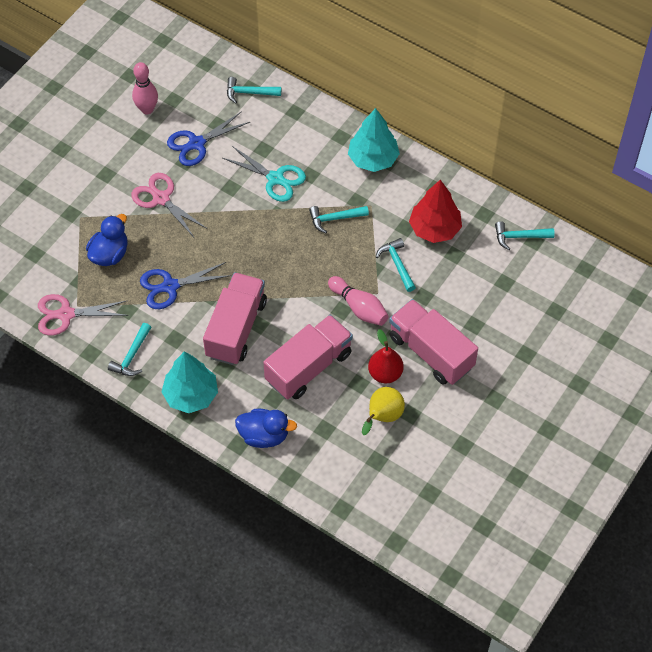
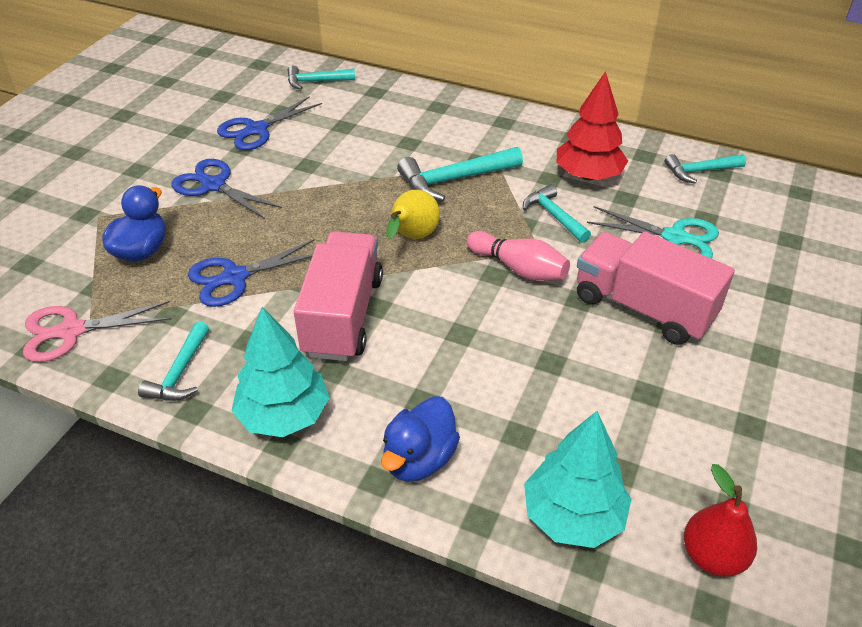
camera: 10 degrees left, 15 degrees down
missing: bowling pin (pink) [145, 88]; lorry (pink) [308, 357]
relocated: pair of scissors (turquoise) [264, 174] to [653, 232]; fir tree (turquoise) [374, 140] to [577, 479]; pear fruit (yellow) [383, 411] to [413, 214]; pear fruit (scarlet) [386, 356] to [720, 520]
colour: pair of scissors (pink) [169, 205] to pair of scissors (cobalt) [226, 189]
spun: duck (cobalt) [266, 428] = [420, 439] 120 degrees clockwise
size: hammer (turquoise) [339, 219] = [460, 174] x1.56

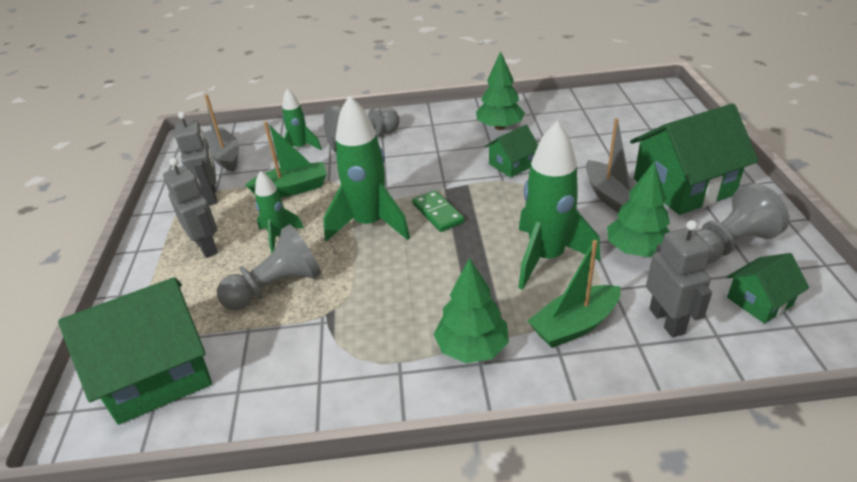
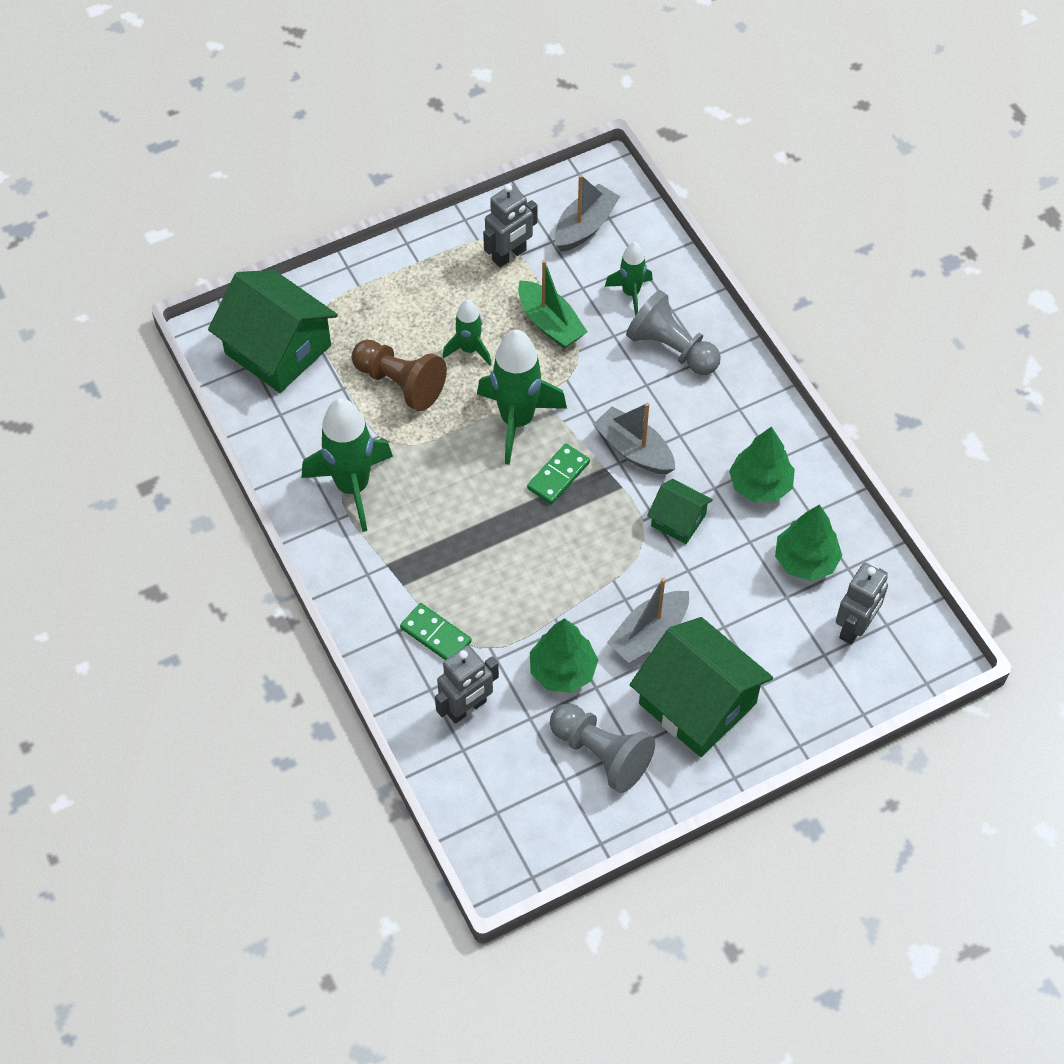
camera: 65 degrees right, 20 degrees up
missing: house (leaf-green) [768, 288]
appeared: sailboat (ash-grey) [634, 438]
relocated: robot figure (ash-grey) [190, 208] to [862, 604]; fir tree (leaf-green) [471, 310] to [808, 542]; spaceship (leaf-green) [559, 205] to [347, 465]
exchanged: sailboat (leaf-green) [574, 294] to domino (leaf-green) [436, 631]
colour: pawn (ash-grey) [269, 267] to pawn (russet) [399, 375]

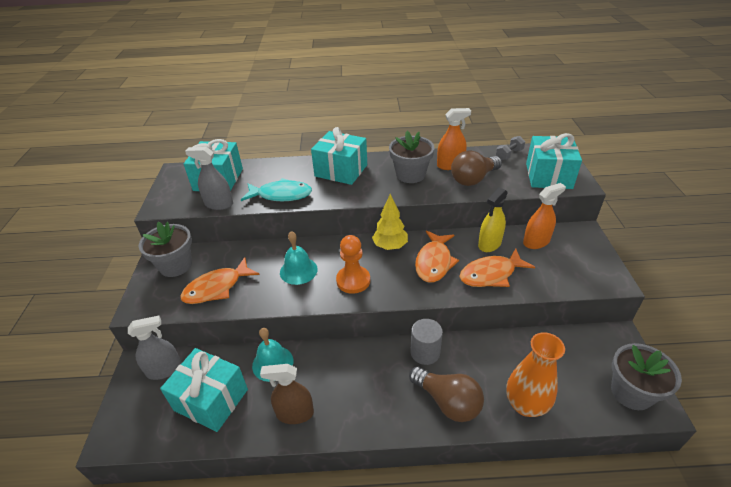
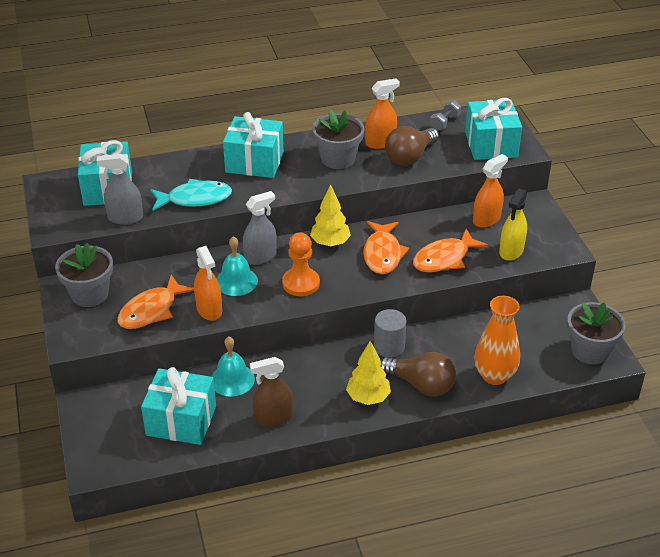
camera: 15 degrees left, 0 degrees up
appeared: spray bottle (orange-coloured) [208, 283]; fir tree (yellow) [368, 373]
relocated: spray bottle (ash-grey) [155, 348] to [260, 228]; spray bottle (yellow) [493, 219] to [513, 224]

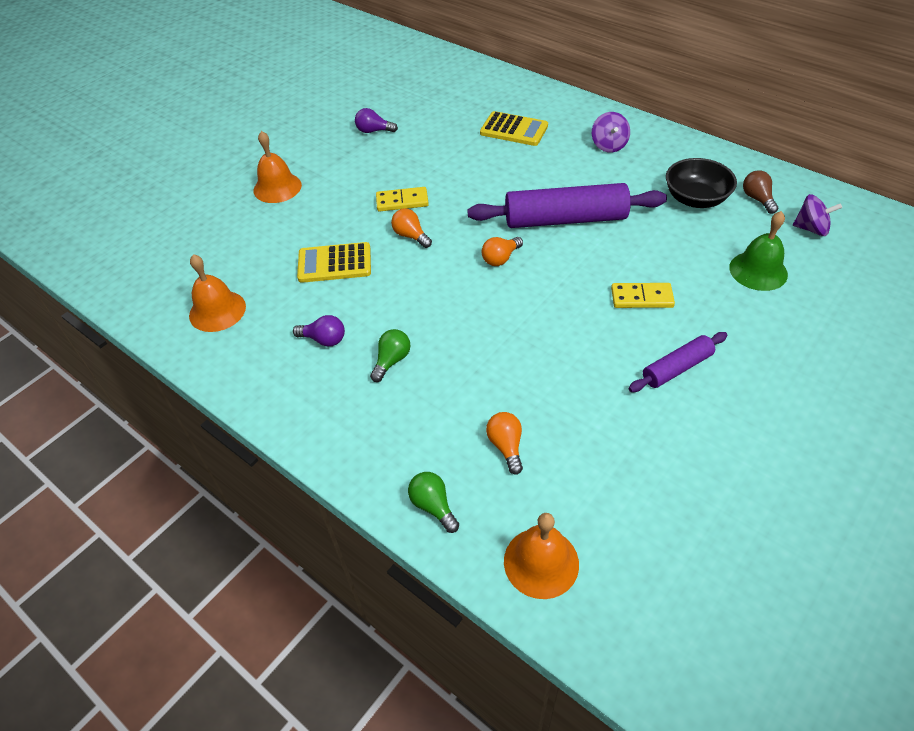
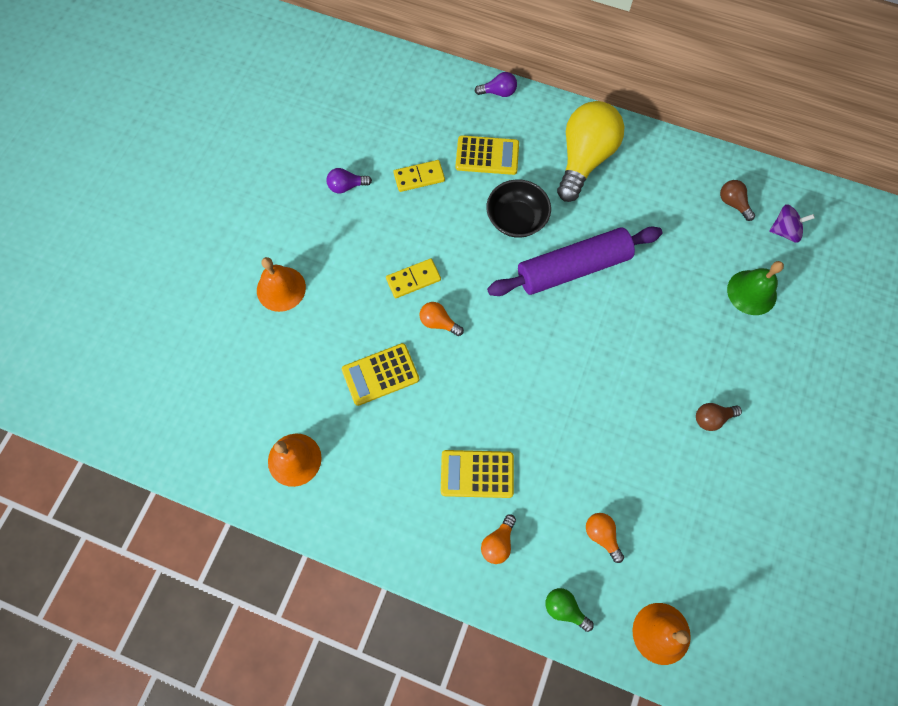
camera: 20 degrees left, 20 degrees up
relocated: bulb (purple) [319, 331] to [496, 84]; bulb (orange-coloured) [502, 251] to [498, 539]; domino (yellow) [643, 295] to [419, 176]; serving bowl (ebony) [701, 183] to [518, 208]
exchanged: bulb (leaf-green) [390, 355] to calculator (yellow) [477, 474]; whirligig (purple) [611, 132] to bulb (yellow) [591, 151]; rolling pin (purple) [678, 362] to bulb (russet) [719, 417]

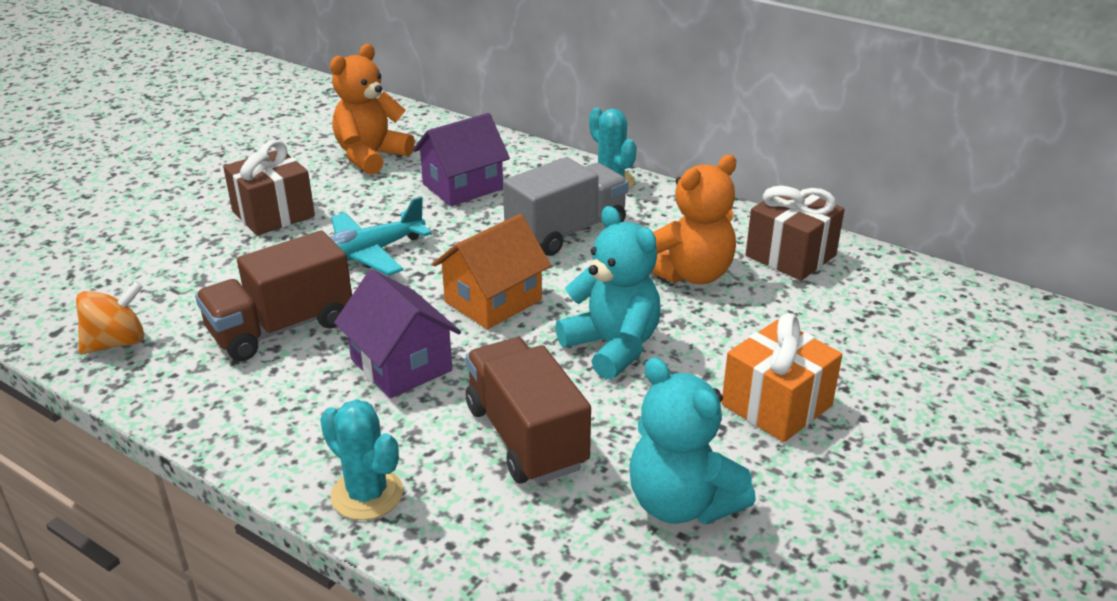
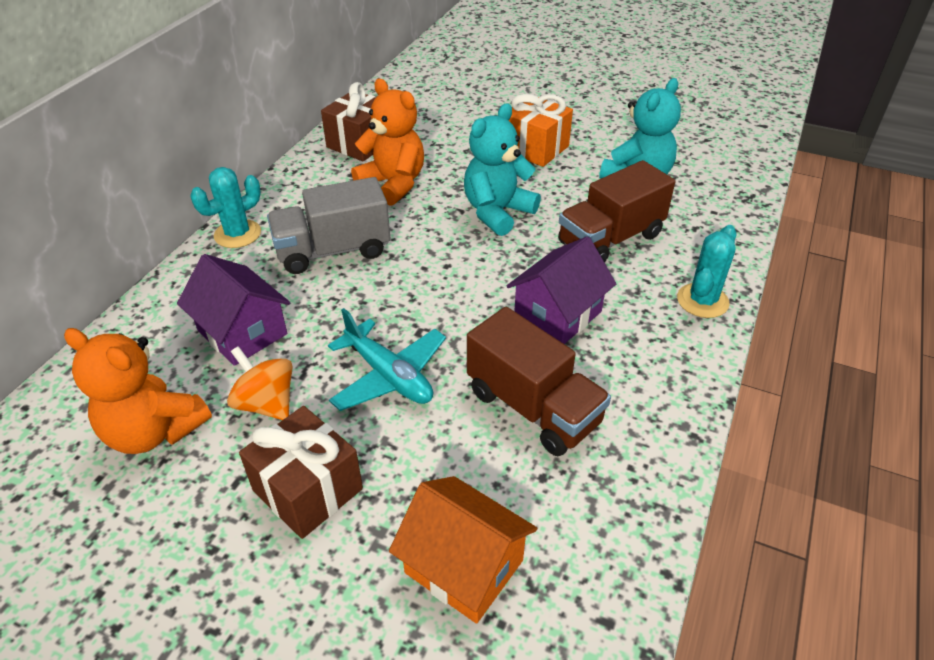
camera: 100 degrees left, 10 degrees up
relocated: whirligig (orange-coloured) [110, 317] to [260, 383]; house (orange-coloured) [491, 271] to [463, 550]
spun: lorry (ash-grey) [566, 206] = [328, 225] 60 degrees counterclockwise

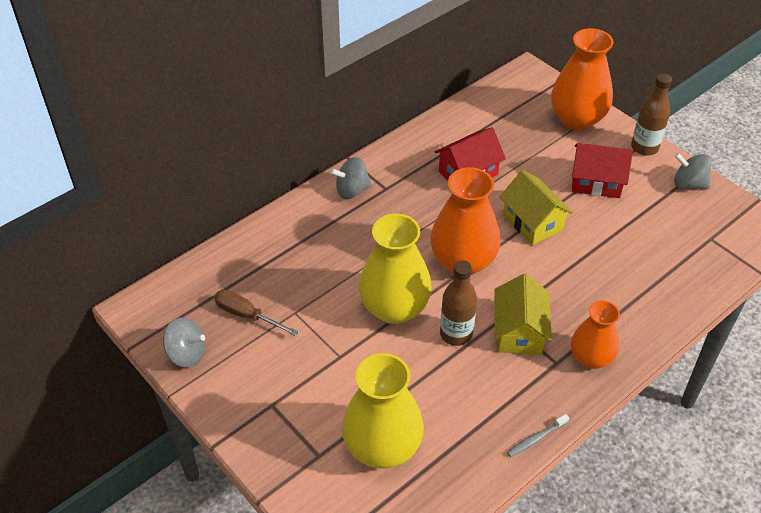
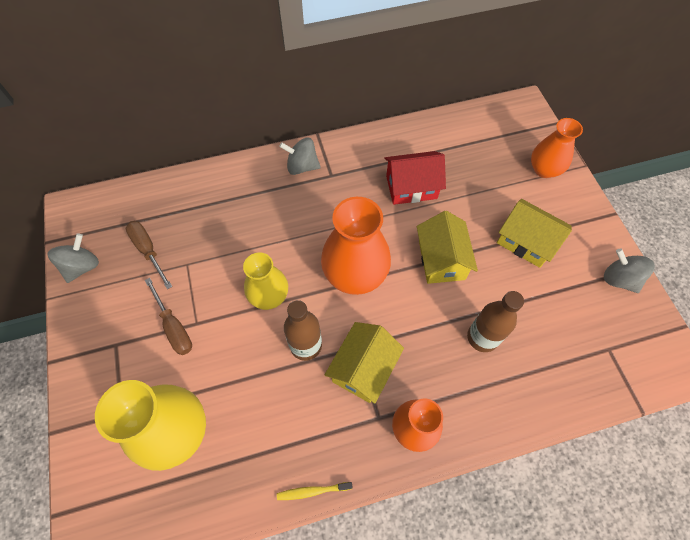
camera: 25 degrees right, 15 degrees up
appeared: flat screwdriver (russet) [168, 316]
relocated: drink bottle (russet) [651, 114] to [495, 321]
colour: tooth brush (ash-grey) [538, 435] to tooth brush (yellow) [315, 491]; house (scarlet) [602, 170] to house (yellow) [534, 233]
spun: whirligig (ash-grey) [184, 342] = [73, 258] 105 degrees counterclockwise
size: vase (yellow) [395, 269] = [265, 281] x0.63; vase (orange-coloured) [582, 79] = [557, 148] x0.63

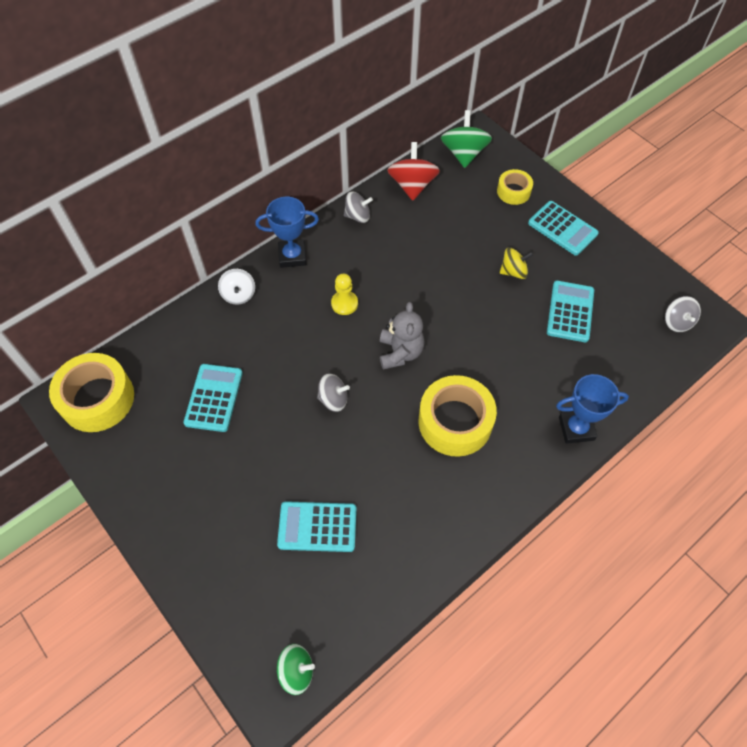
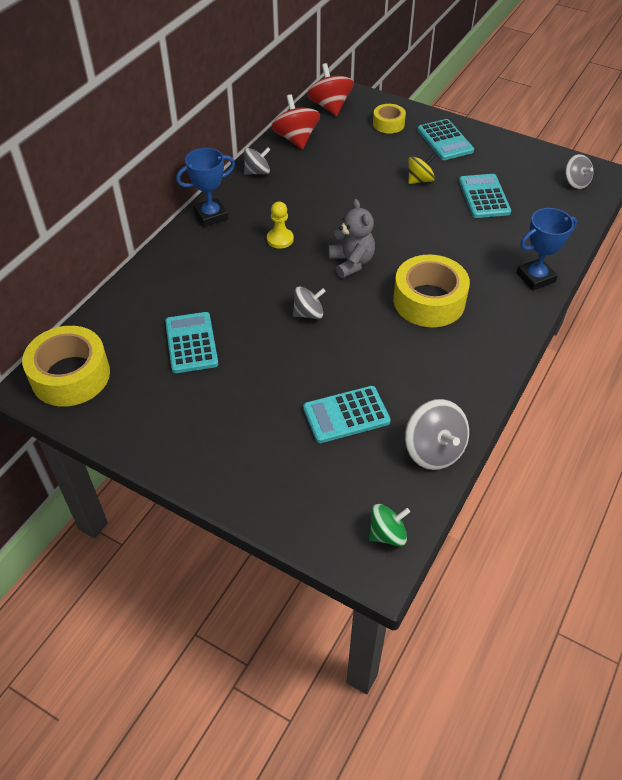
camera: 20 degrees left, 10 degrees down
missing: whirligig (snow-white) [236, 287]
appeared: whirligig (ash-grey) [437, 434]
colour: whirligig (leaf-green) [466, 139] to whirligig (scarlet) [330, 89]
spun: calculator (turquoise) [563, 228] = [445, 139] 45 degrees clockwise

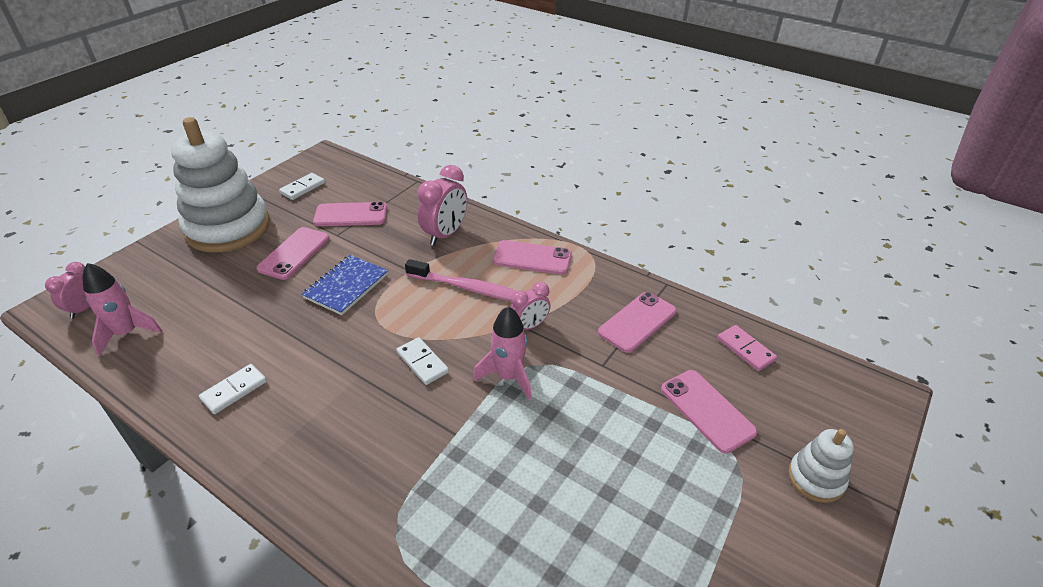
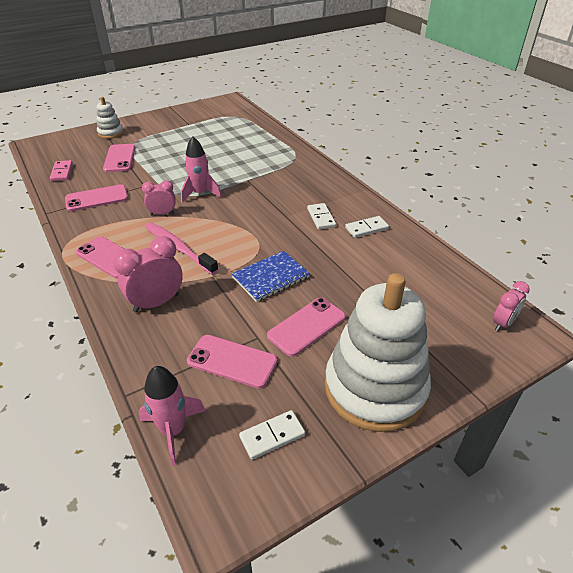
camera: 155 degrees left, 0 degrees up
relocated: spaceship (pink) [122, 309] to [172, 415]; domino (snow-white) [422, 361] to [321, 216]

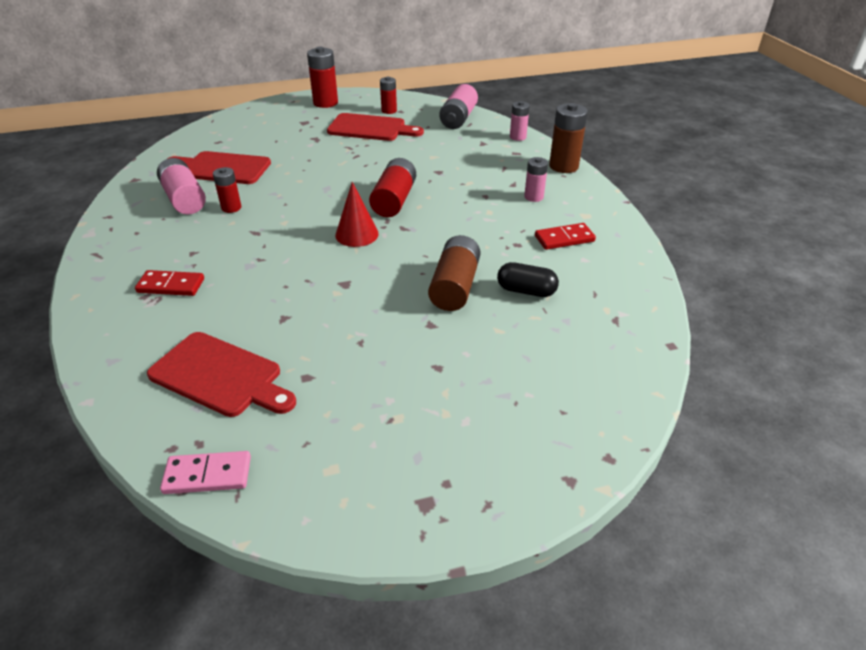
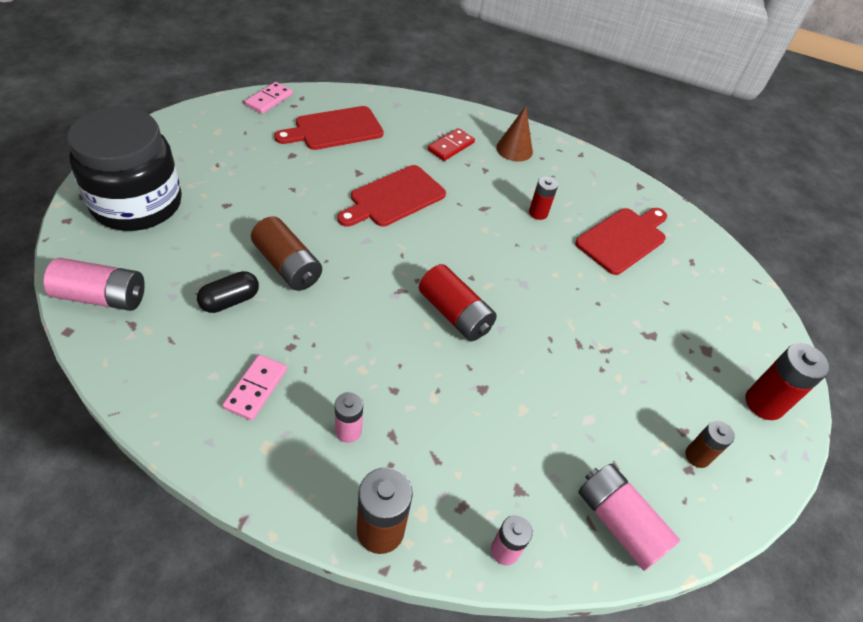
camera: 120 degrees right, 10 degrees up
missing: cone shape (scarlet) [357, 214]
appeared: jam jar (ebony) [124, 169]; cone shape (russet) [514, 133]
relocated: power cell (pink) [181, 186] to [94, 284]; chopping board (scarlet) [375, 127] to [391, 196]
colour: power cell (scarlet) [388, 95] to power cell (russet) [710, 444]; domino (scarlet) [565, 236] to domino (pink) [254, 388]

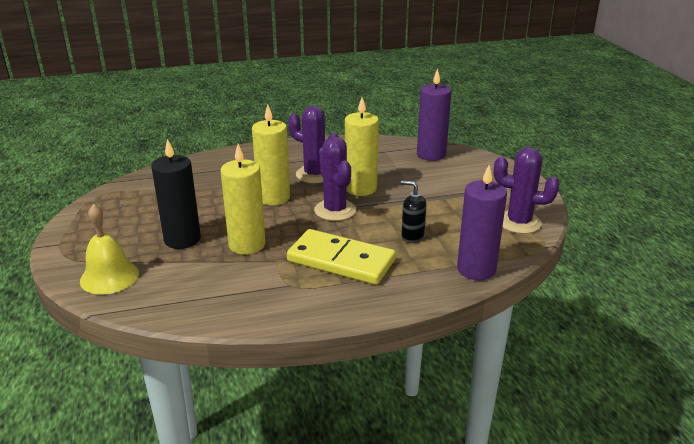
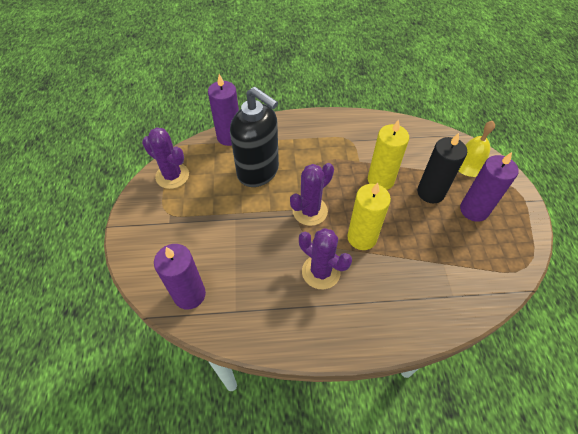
camera: 170 degrees left, 25 degrees up
missing: domino (yellow) [341, 257]; pillar candle (yellow) [362, 146]
appeared: pillar candle (purple) [489, 187]
spun: prickly plant (purple) [335, 179] = [312, 194] 60 degrees clockwise
size: pump bottle (ebony) [413, 211] = [254, 137] x2.32

